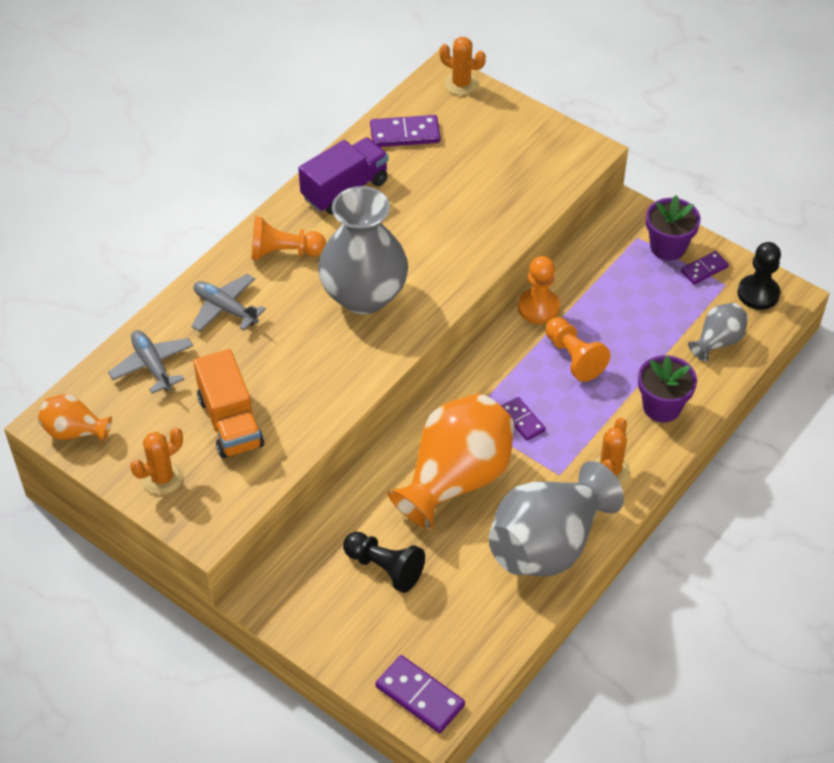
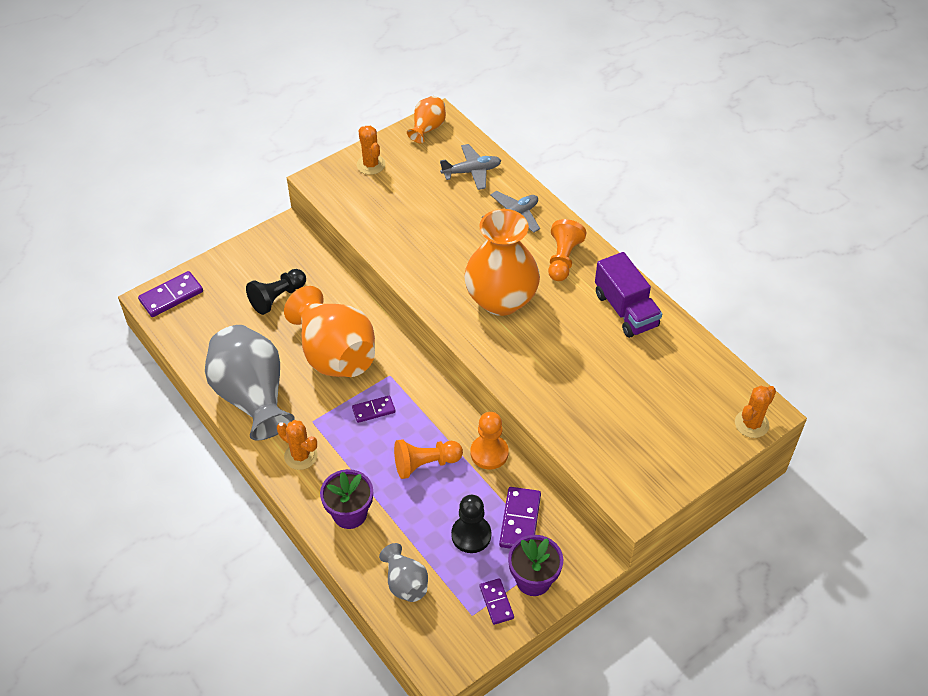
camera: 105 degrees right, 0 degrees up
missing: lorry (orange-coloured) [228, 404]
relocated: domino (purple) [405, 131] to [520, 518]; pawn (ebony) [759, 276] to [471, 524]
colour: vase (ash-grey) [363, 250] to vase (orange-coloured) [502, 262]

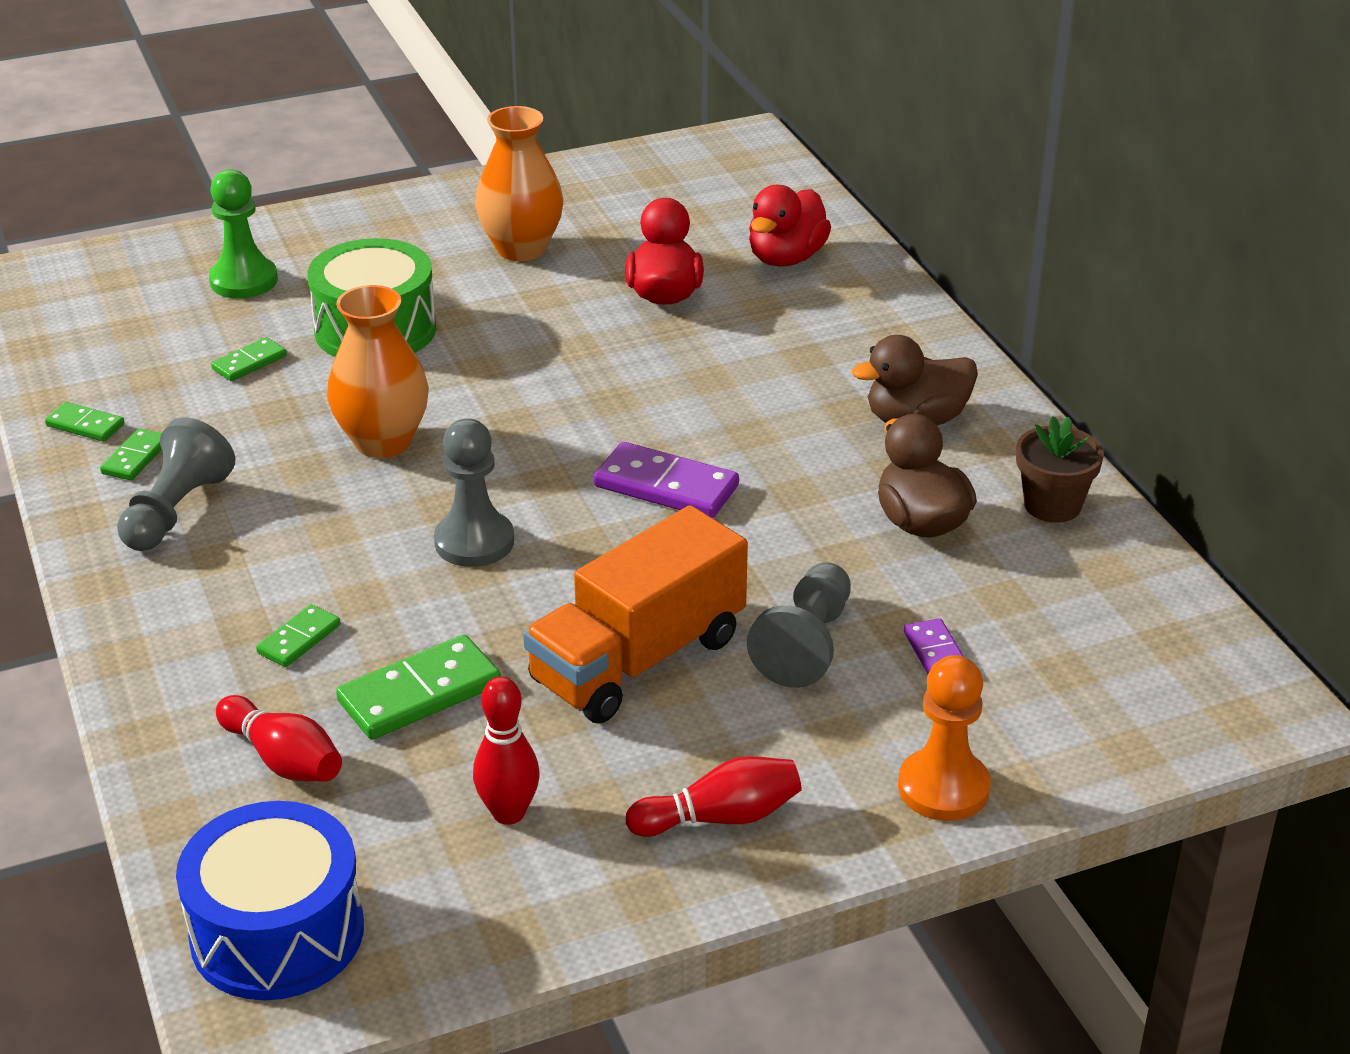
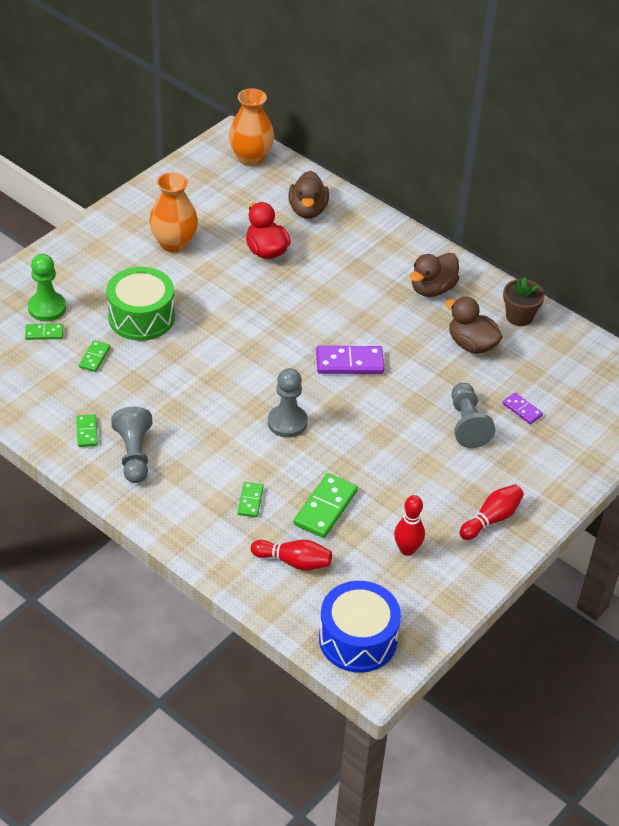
camera: 30 degrees left, 10 degrees up
missing: lorry (orange-coloured) [635, 614]; pawn (orange-coloured) [944, 738]
relocated: domino (leaf-green) [85, 422] to [44, 332]; vase (orange-coloured) [378, 371] to [251, 127]
colour: duck (scarlet) [790, 226] to duck (russet) [308, 195]

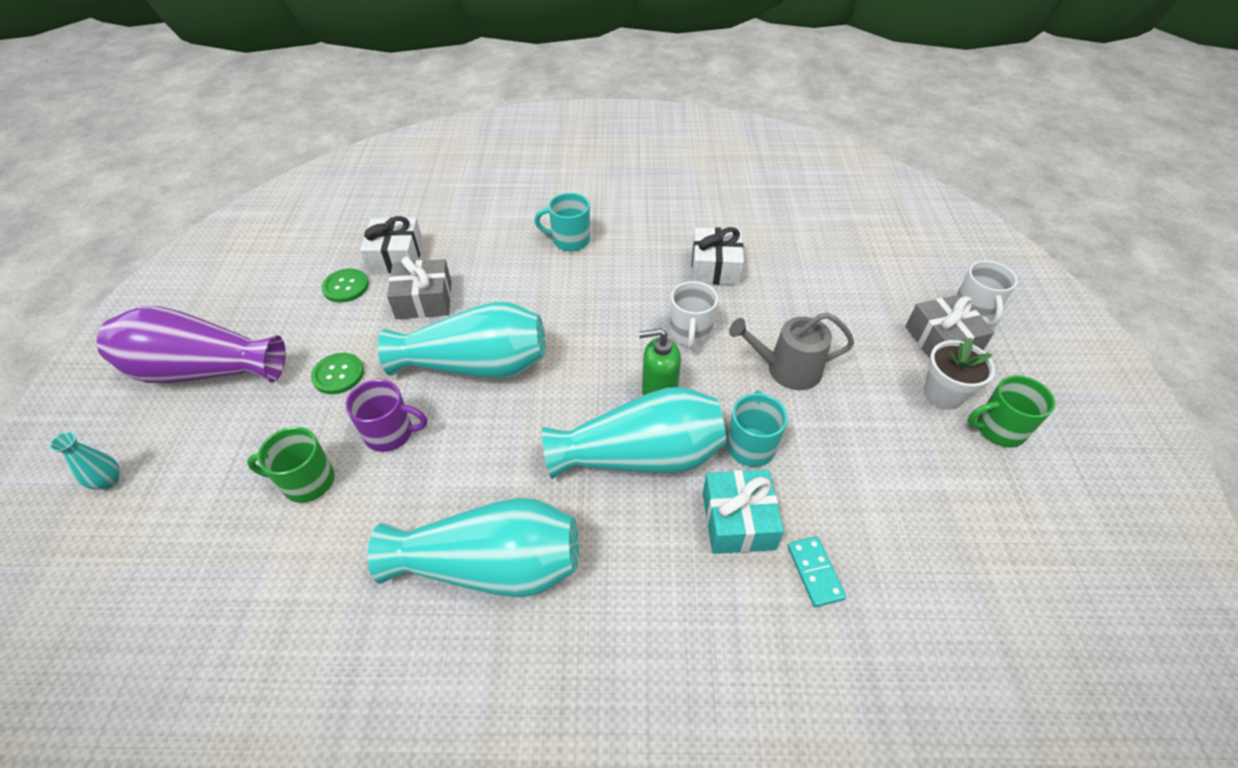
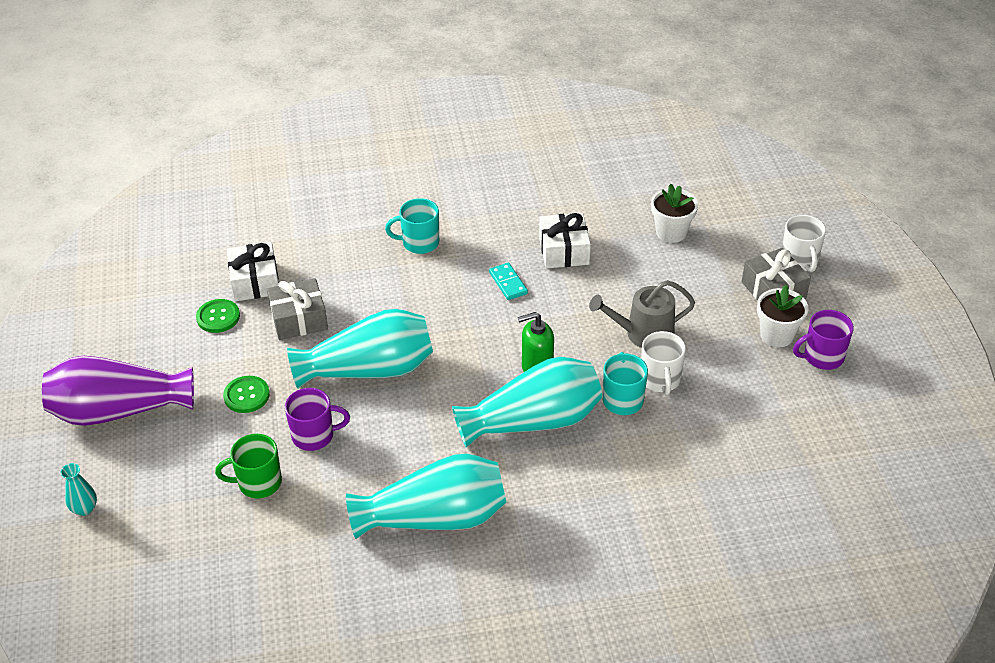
camera: 10 degrees left, 5 degrees down
missing: gift (turquoise) [743, 512]
appeared: flower pot (snow-white) [674, 213]
relocated: mug (snow-white) [693, 315] to [663, 363]; domino (turquoise) [816, 571] to [508, 281]
colour: mug (leaf-green) [1011, 411] to mug (purple) [823, 340]

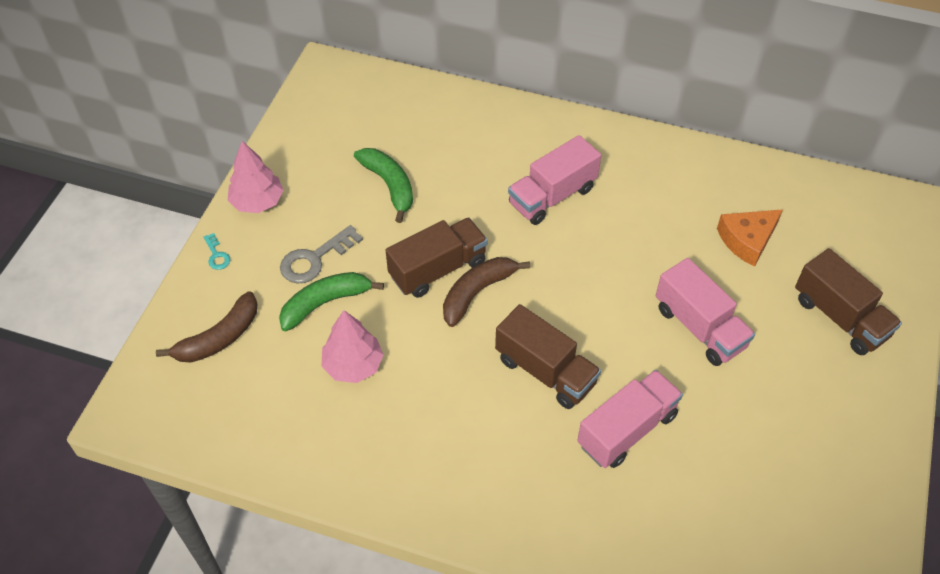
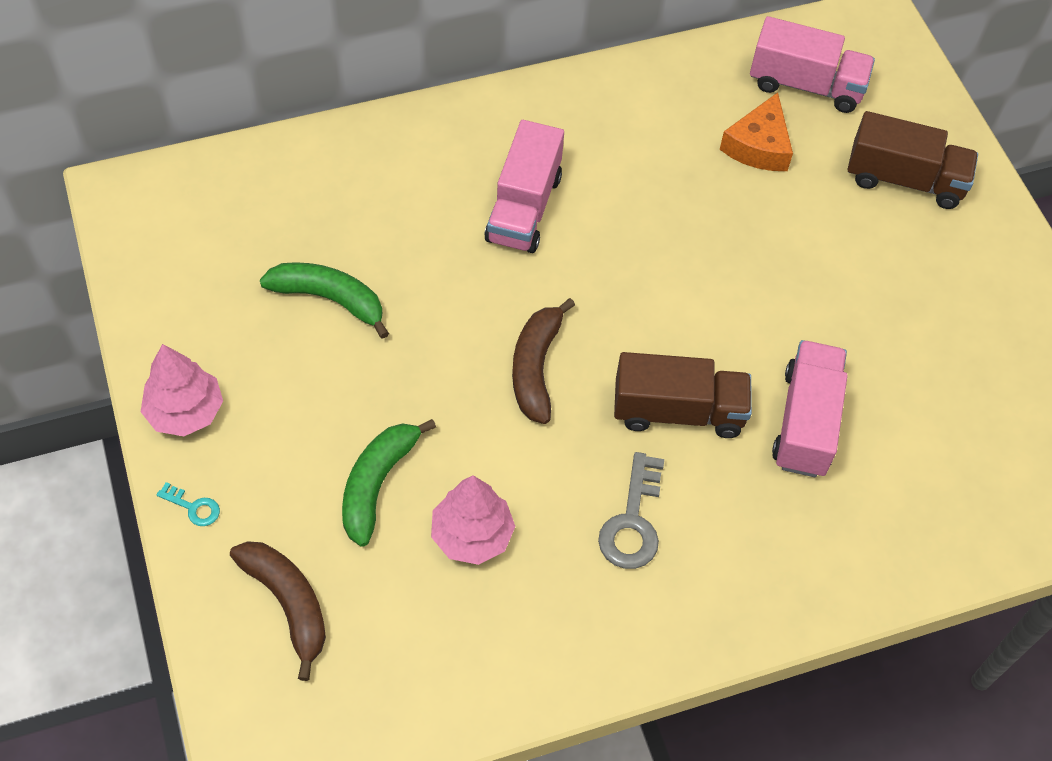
camera: 40 degrees left, 5 degrees up
missing: lorry (russet) [437, 258]
relocated: key (ash-grey) [321, 254] to [631, 510]; lorry (pink) [705, 312] to [812, 64]
spun: banana fruit (russet) [206, 327] = [278, 611] 45 degrees counterclockwise

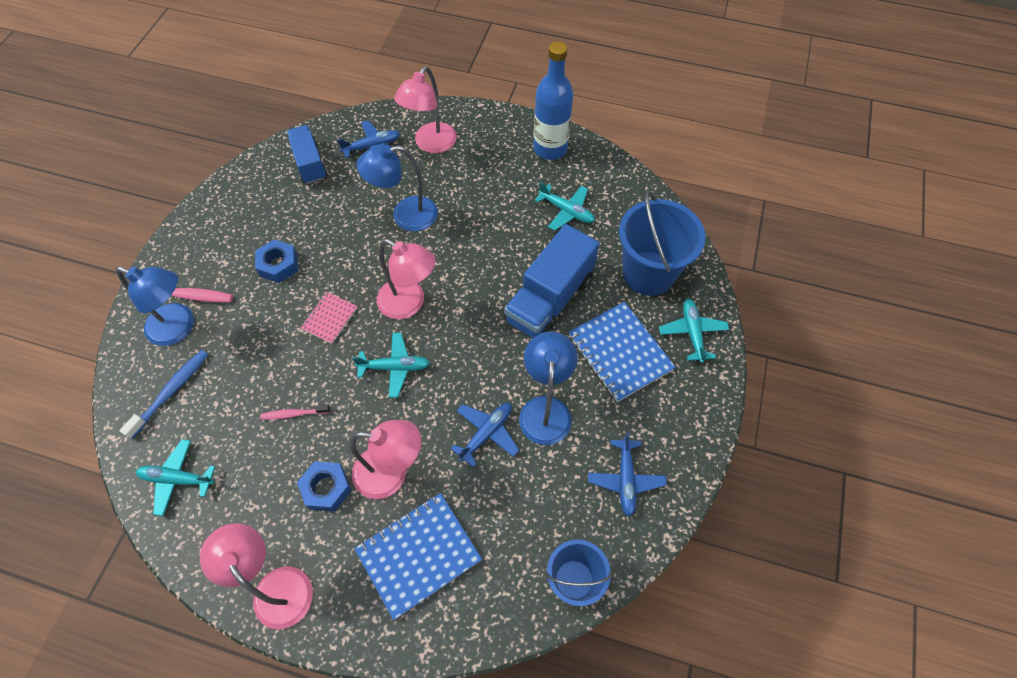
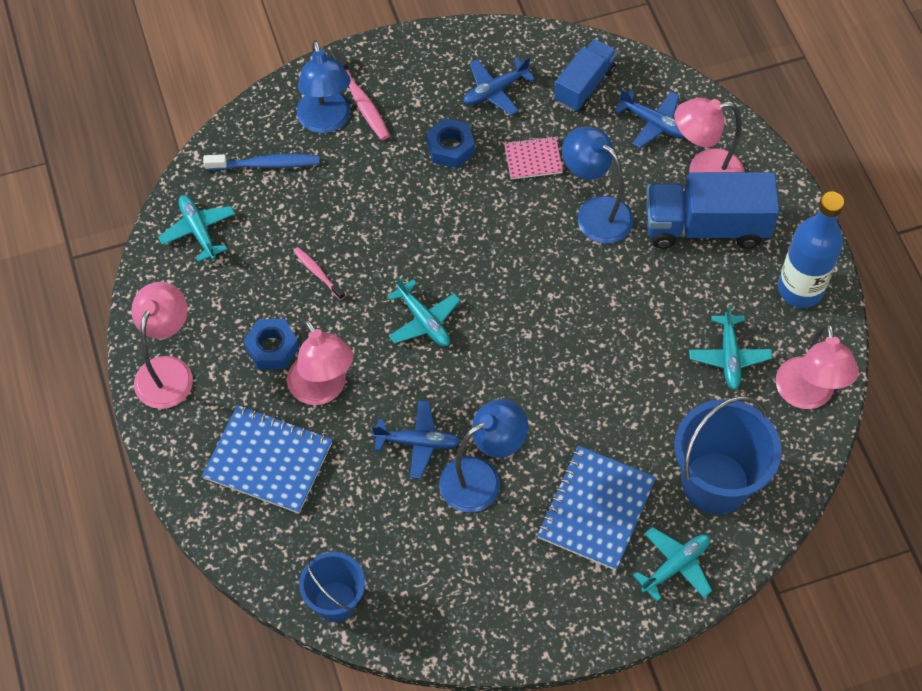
camera: 55 degrees right, 0 degrees up
relocated: exercise book (pink) [328, 318] to [533, 157]; lamp (pink) [406, 279] to [817, 366]; lorry (cobalt) [551, 281] to [713, 210]; toy plane (cobalt) [627, 474] to [499, 86]

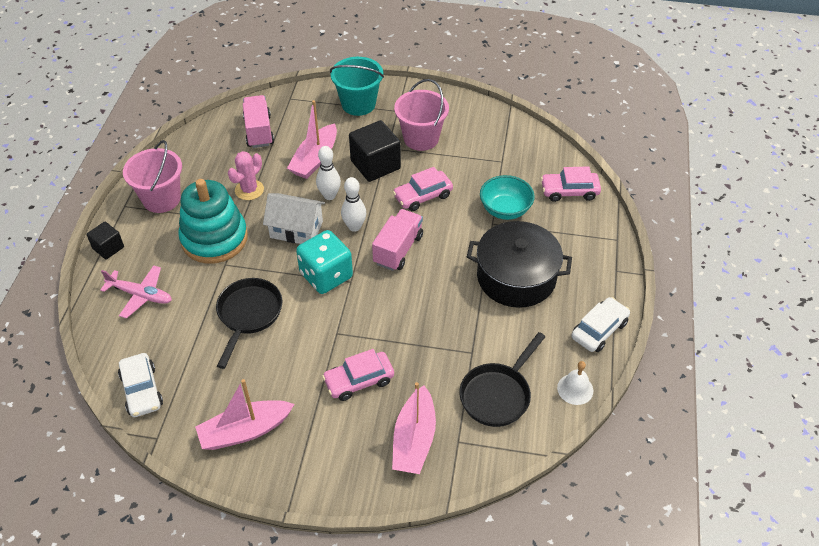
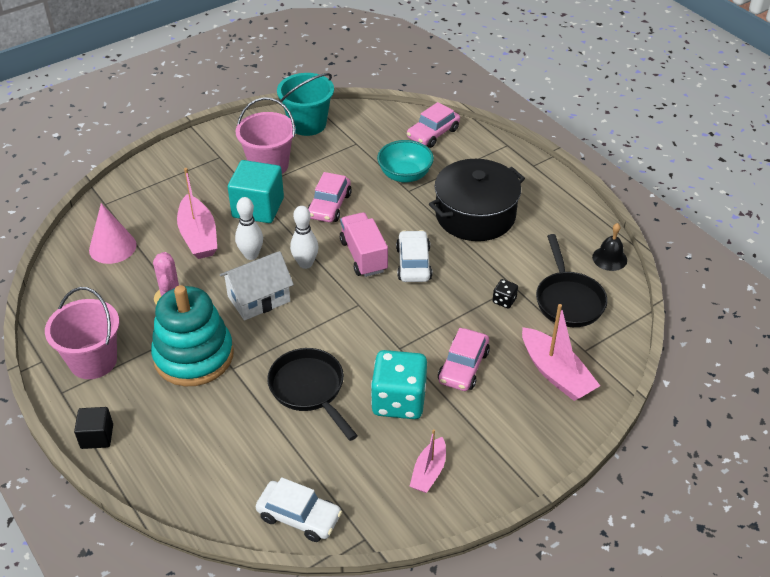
camera: 45 degrees left, 5 degrees down
missing: toy plane (pink) [136, 291]
appeared: dice (ebony) [505, 294]
relocated: dice (turquoise) [324, 262] to [399, 384]; pail (turquoise) [357, 86] to [305, 104]; toy car (snow-white) [600, 324] to [414, 256]
exchanged: lorry (pink) [258, 121] to cone shape (pink) [113, 233]
colour: cube (ebony) [375, 151] to cube (turquoise) [256, 191]; bell (snow-white) [575, 383] to bell (ebony) [609, 247]
size: sailboat (pink) [244, 414] = [428, 461] x0.62

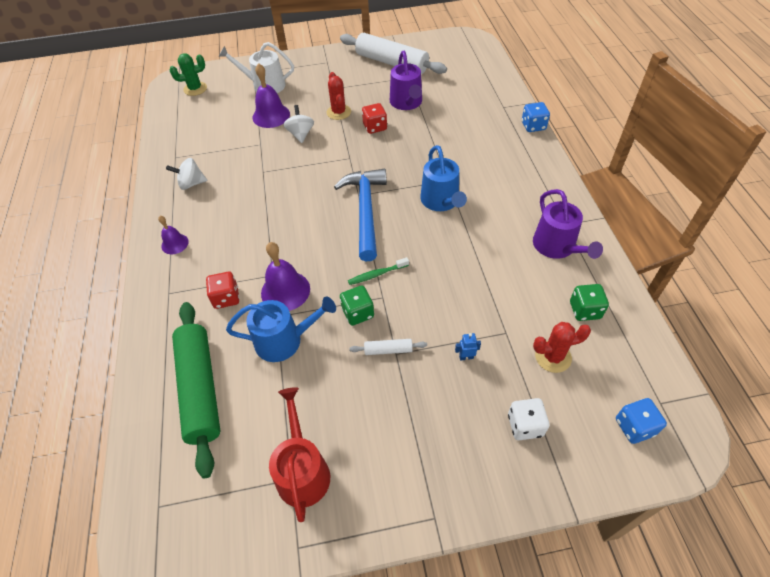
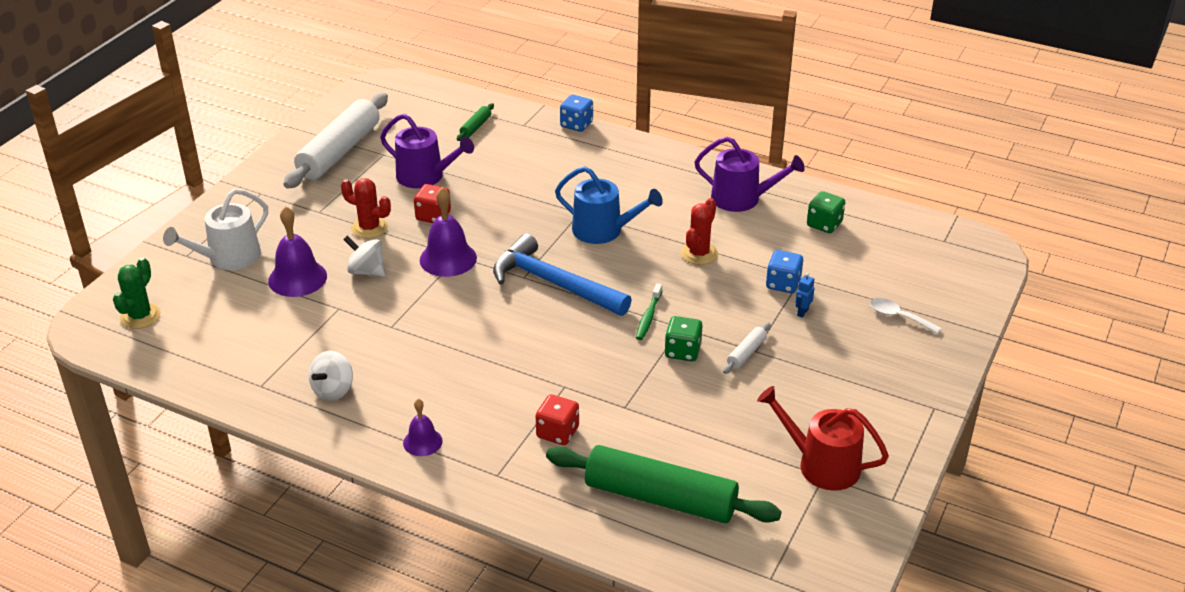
camera: 55 degrees left, 15 degrees down
missing: watering pot (cobalt) [281, 329]
appeared: rolling pin (leaf-green) [475, 122]
relocated: bell (purple) [285, 276] to [448, 232]; prickly plant (scarlet) [562, 347] to [699, 231]; dice (cobalt) [641, 421] to [784, 271]
exchanged: dice (snow-white) [529, 419] to tablespoon (snow-white) [906, 316]
spun: rolling pin (snow-white) [393, 53] = [335, 141] 45 degrees counterclockwise

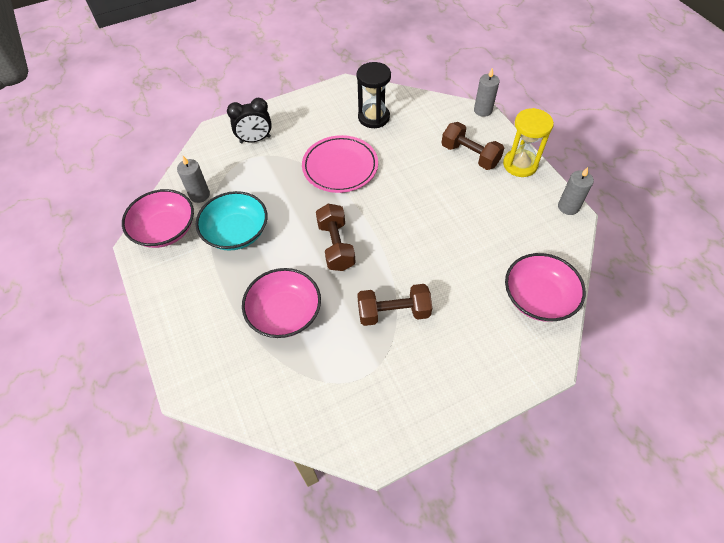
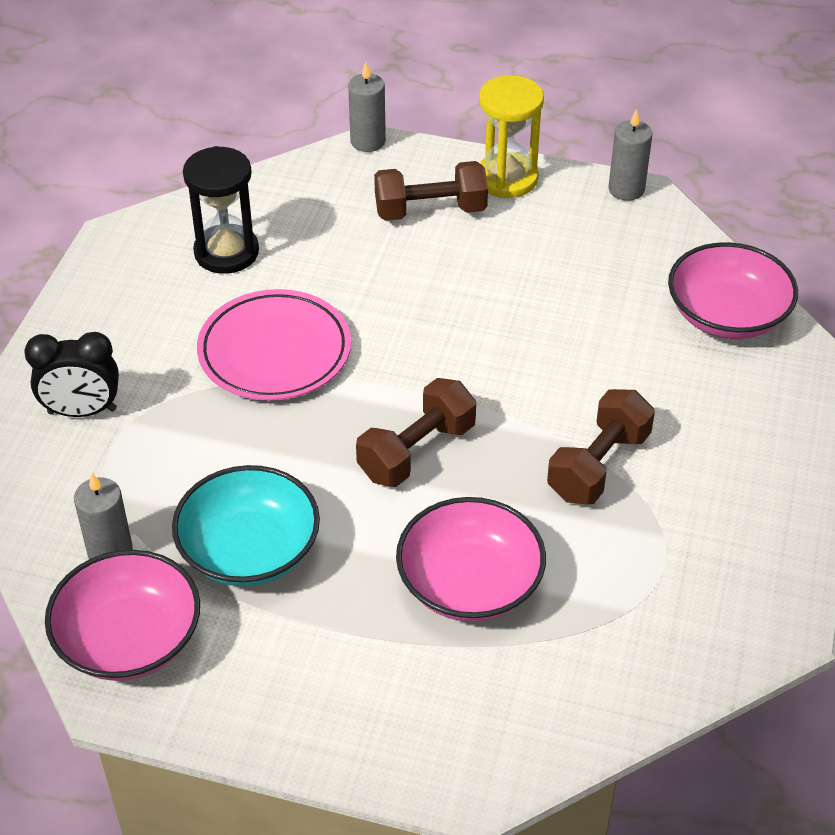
camera: 50 degrees left, 10 degrees down
spun: alarm clock (ebony) [249, 120] = [71, 374] 60 degrees clockwise; dumbbell (russet) [336, 237] = [416, 432] 75 degrees counterclockwise

